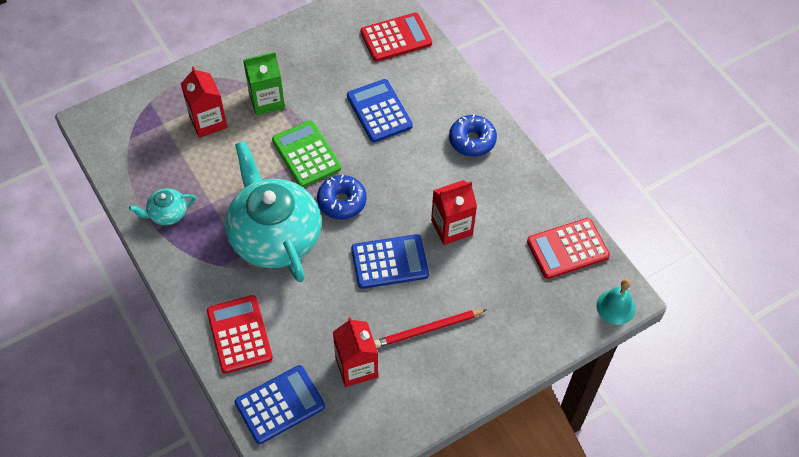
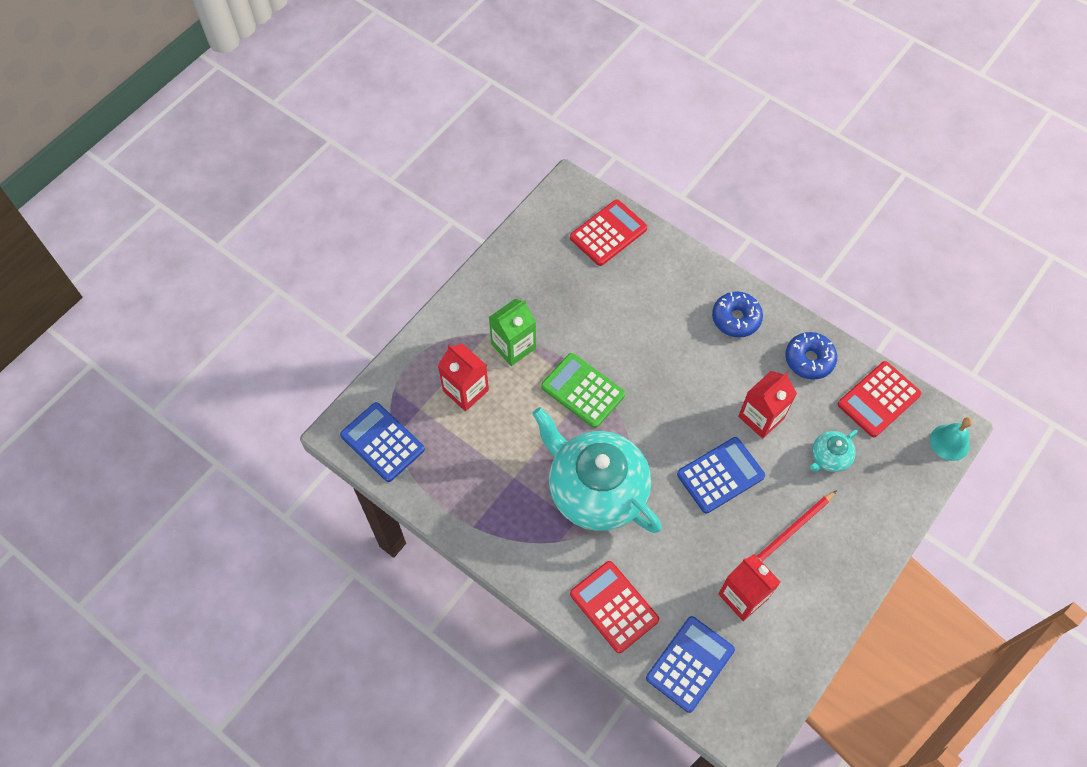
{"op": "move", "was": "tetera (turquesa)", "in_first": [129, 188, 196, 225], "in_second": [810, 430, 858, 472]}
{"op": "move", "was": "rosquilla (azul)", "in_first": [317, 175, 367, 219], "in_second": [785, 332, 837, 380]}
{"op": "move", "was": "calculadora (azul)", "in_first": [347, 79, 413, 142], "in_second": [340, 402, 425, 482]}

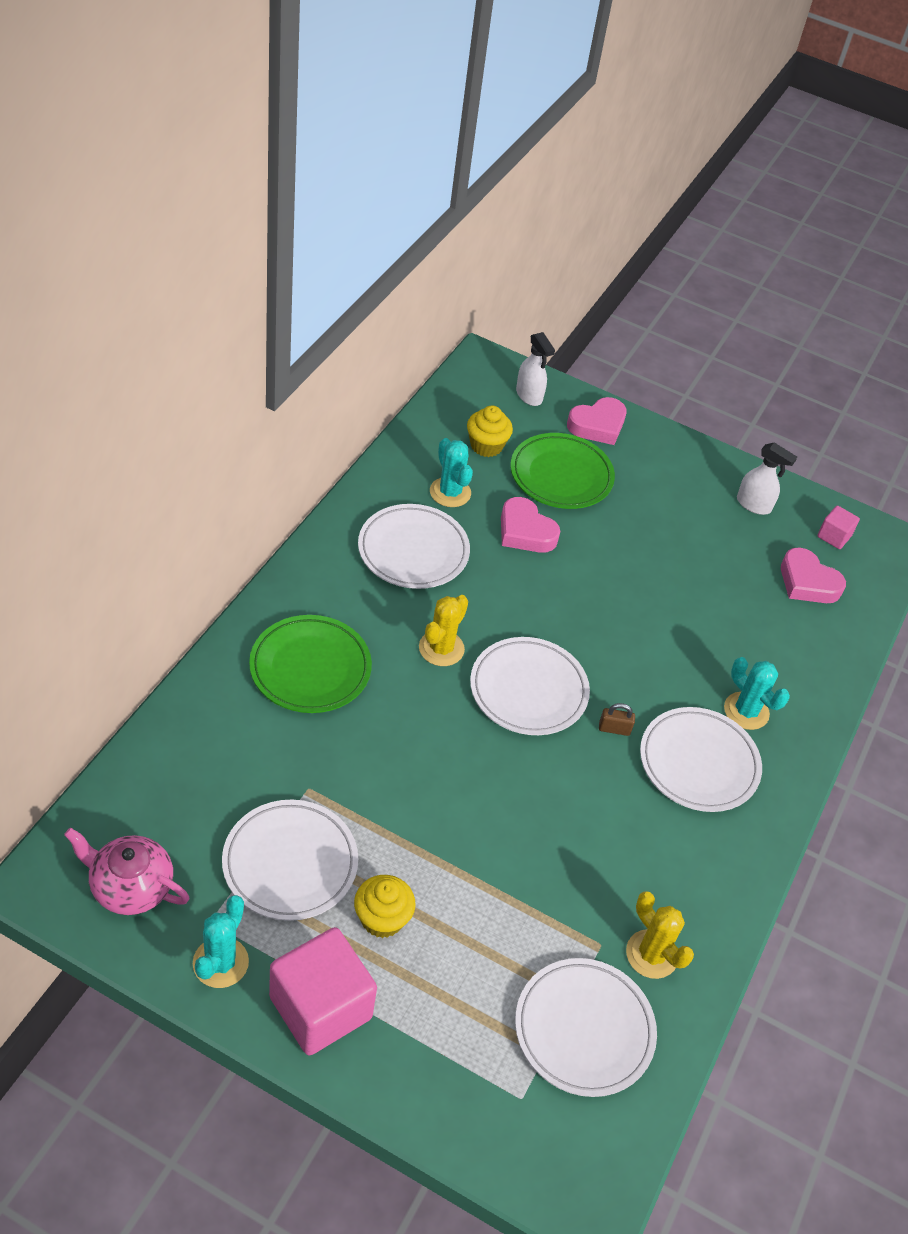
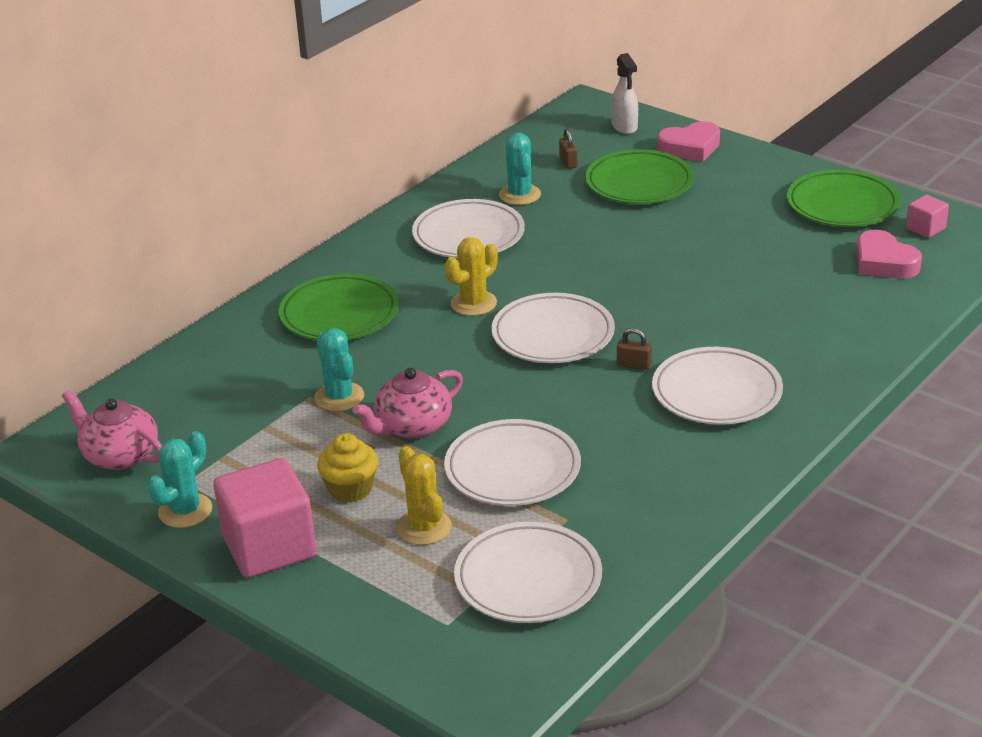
{"op": "delete", "was": "corazón (rosa)", "in_first": [501, 497, 560, 553]}
{"op": "insert", "now": "tetera (rosa)", "in_second": [353, 368, 463, 439]}
{"op": "move", "was": "plato (blanco)", "in_first": [222, 800, 358, 921], "in_second": [444, 419, 581, 506]}
{"op": "move", "was": "cactus (amarillo)", "in_first": [626, 891, 694, 979], "in_second": [397, 446, 452, 545]}
{"op": "move", "was": "cactus (turquesa)", "in_first": [724, 657, 790, 730], "in_second": [315, 328, 364, 412]}
{"op": "replace", "was": "magdalena (amarillo)", "now": "candado (marrón)", "in_first": [467, 405, 513, 457], "in_second": [559, 129, 577, 169]}
{"op": "replace", "was": "pulverizador (blanco)", "now": "plato (verde)", "in_first": [737, 442, 797, 515], "in_second": [787, 170, 900, 227]}

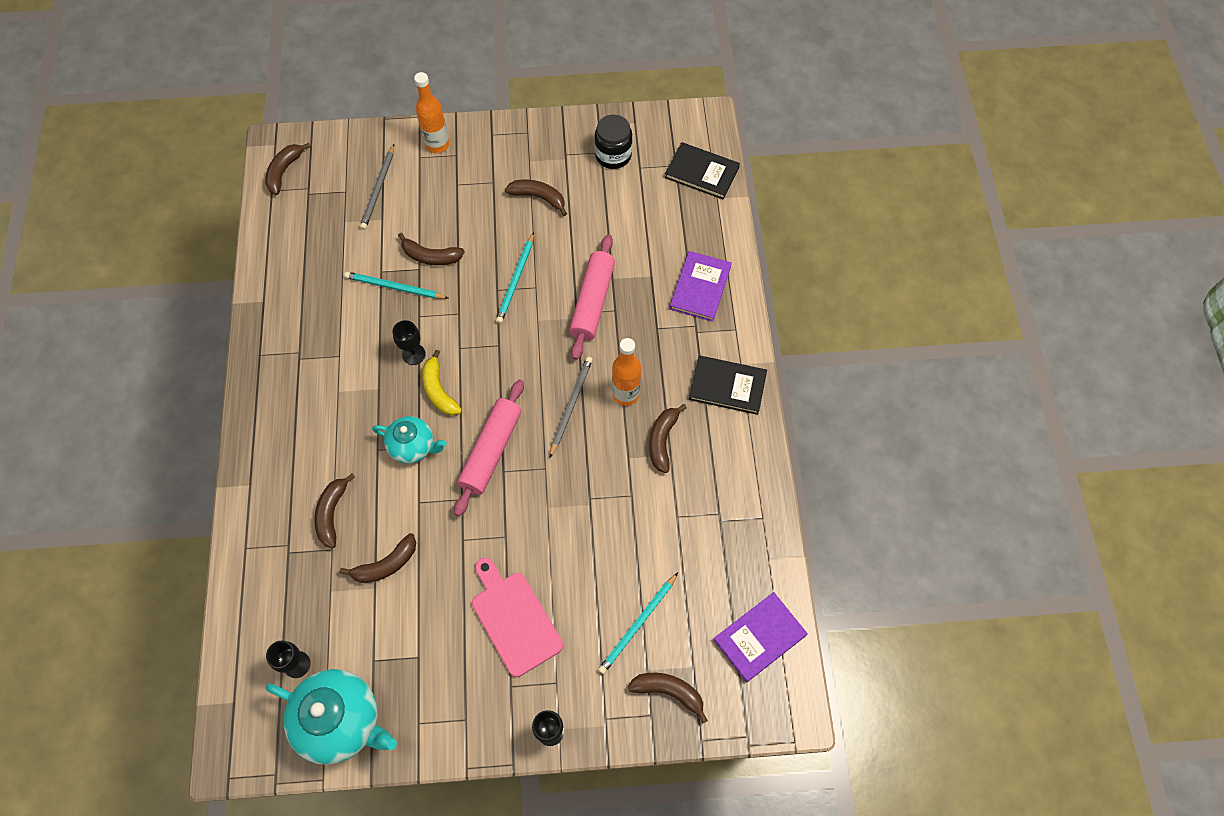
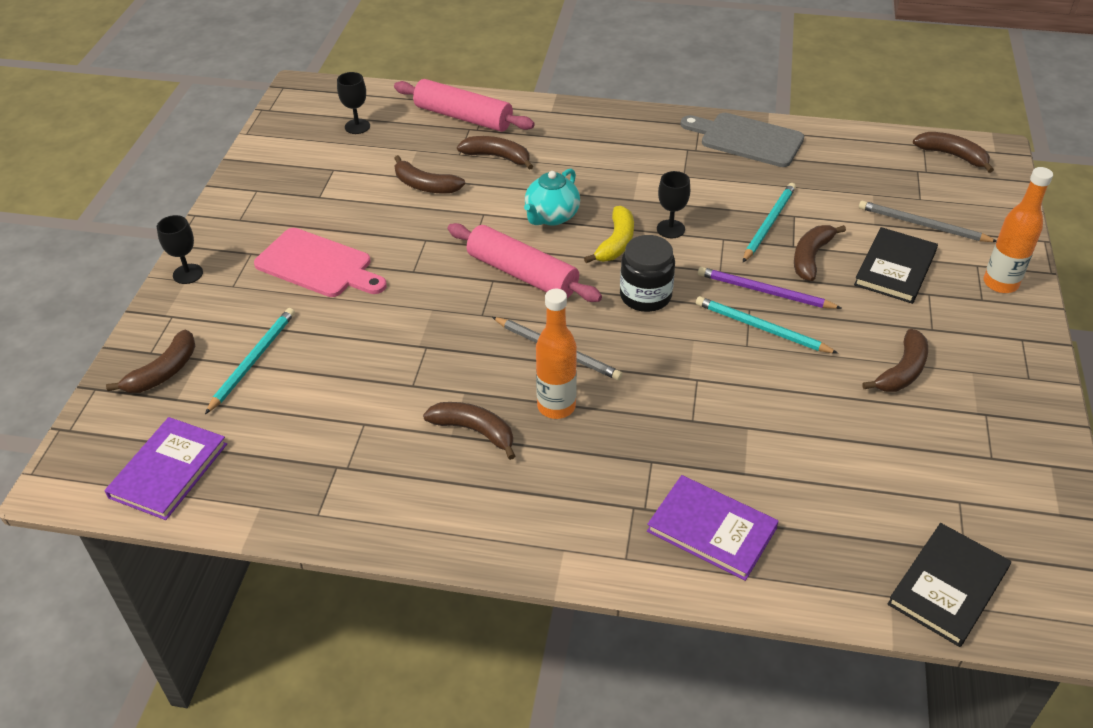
{"op": "delete", "was": "tetera (turquesa)", "in_first": [265, 669, 397, 765]}
{"op": "insert", "now": "tabla de cortar (gris)", "in_second": [680, 113, 804, 167]}
{"op": "insert", "now": "lápiz (morado)", "in_second": [698, 267, 842, 309]}
{"op": "move", "was": "rodillo (rosa)", "in_first": [569, 234, 615, 360], "in_second": [394, 79, 535, 132]}
{"op": "move", "was": "tarro (negro)", "in_first": [595, 115, 632, 169], "in_second": [620, 235, 675, 312]}
{"op": "move", "was": "libro (negro)", "in_first": [689, 355, 767, 415], "in_second": [854, 227, 938, 304]}
{"op": "rotate", "was": "plátano (marrón)", "in_first": [339, 533, 416, 583], "in_second": [394, 155, 465, 194], "clockwise": -45}
{"op": "rotate", "was": "plátano (amarillo)", "in_first": [422, 350, 462, 416], "in_second": [584, 206, 634, 263], "clockwise": 120}
{"op": "rotate", "was": "tabla de cortar (rosa)", "in_first": [472, 558, 563, 677], "in_second": [254, 228, 387, 297], "clockwise": 45}
{"op": "rotate", "was": "lápiz (turquesa)", "in_first": [598, 573, 678, 674], "in_second": [205, 308, 295, 414], "clockwise": 60}
{"op": "rotate", "was": "libro (morado)", "in_first": [713, 592, 808, 682], "in_second": [105, 417, 227, 520], "clockwise": 45}

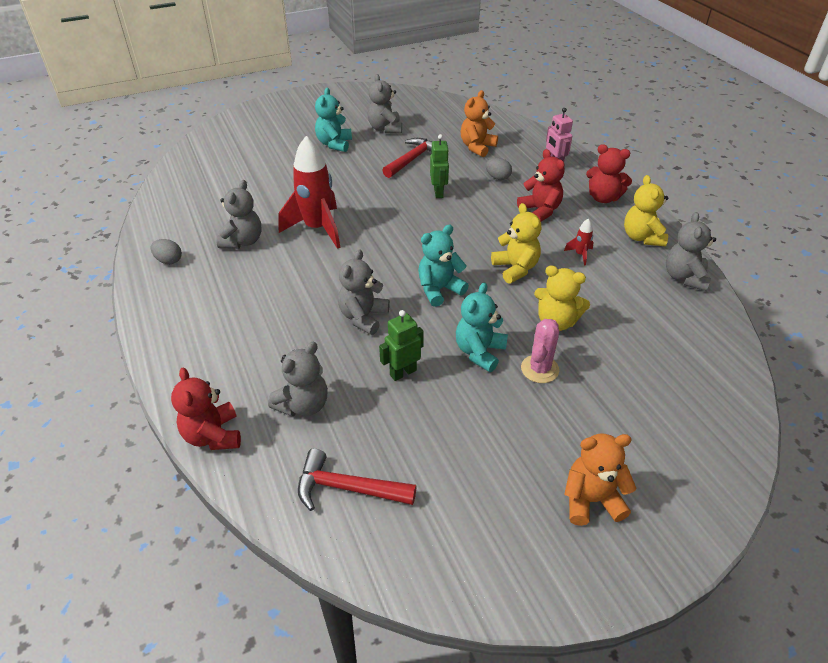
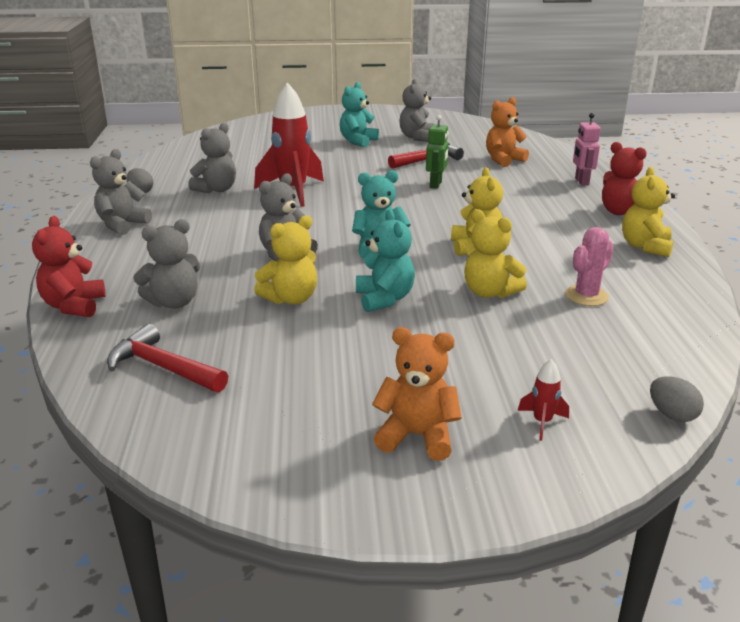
{"op": "delete", "was": "osito (rojo)", "in_first": [517, 149, 564, 222]}
{"op": "move", "was": "huevo (gris)", "in_first": [486, 158, 512, 180], "in_second": [650, 376, 704, 422]}
{"op": "move", "was": "cactus (rosa)", "in_first": [521, 319, 559, 383], "in_second": [565, 227, 614, 306]}
{"op": "move", "was": "cohete (rojo)", "in_first": [564, 218, 594, 266], "in_second": [518, 359, 569, 441]}
{"op": "move", "was": "osito (gris)", "in_first": [666, 212, 716, 291], "in_second": [90, 149, 152, 235]}
{"op": "replace", "was": "robot (verde)", "now": "osito (amarillo)", "in_first": [379, 310, 424, 381], "in_second": [254, 215, 317, 304]}
{"op": "rotate", "was": "osito (turquesa)", "in_first": [456, 282, 508, 372], "in_second": [356, 209, 415, 312], "clockwise": 120}

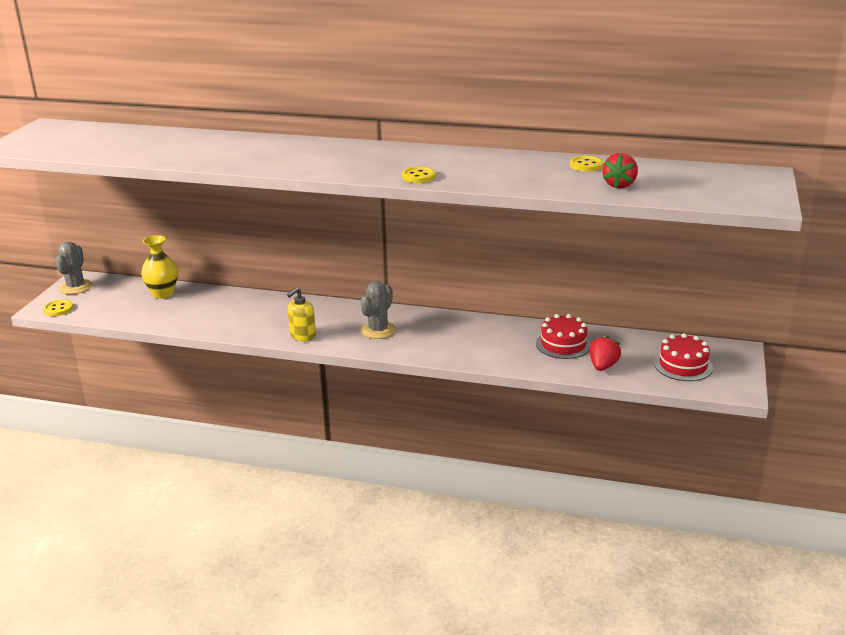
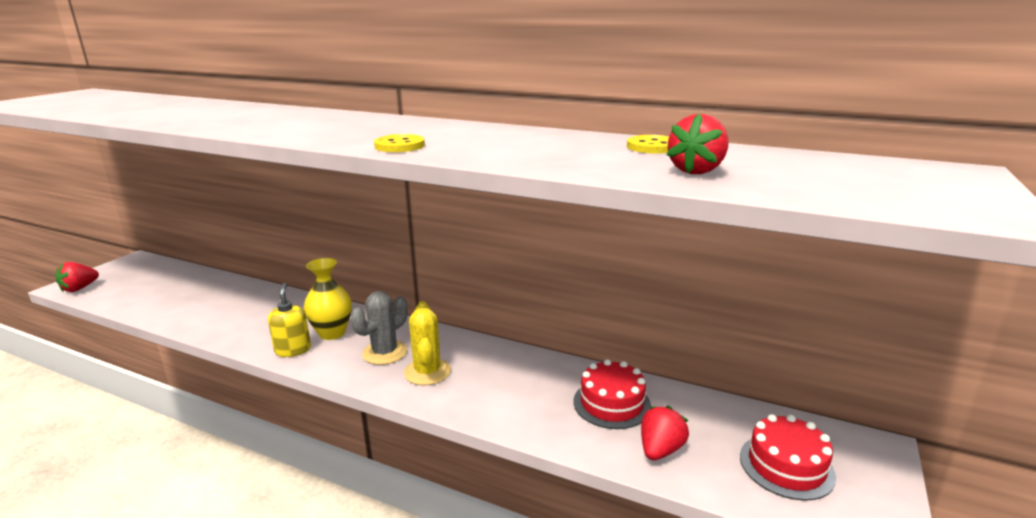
{"op": "delete", "was": "cactus (gris)", "in_first": [55, 242, 92, 294]}
{"op": "insert", "now": "cactus (amarillo)", "in_second": [404, 301, 451, 385]}
{"op": "move", "was": "florero (amarillo)", "in_first": [141, 235, 178, 299], "in_second": [304, 258, 352, 340]}
{"op": "replace", "was": "botón (amarillo)", "now": "fresa (rojo)", "in_first": [43, 299, 73, 316], "in_second": [56, 262, 99, 292]}
{"op": "rotate", "was": "dispensador de jabón (amarillo)", "in_first": [287, 287, 316, 341], "in_second": [268, 283, 311, 357], "clockwise": 120}

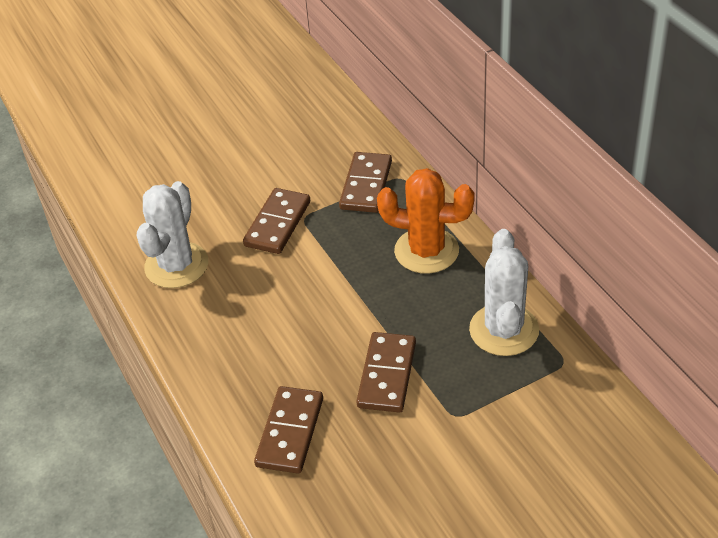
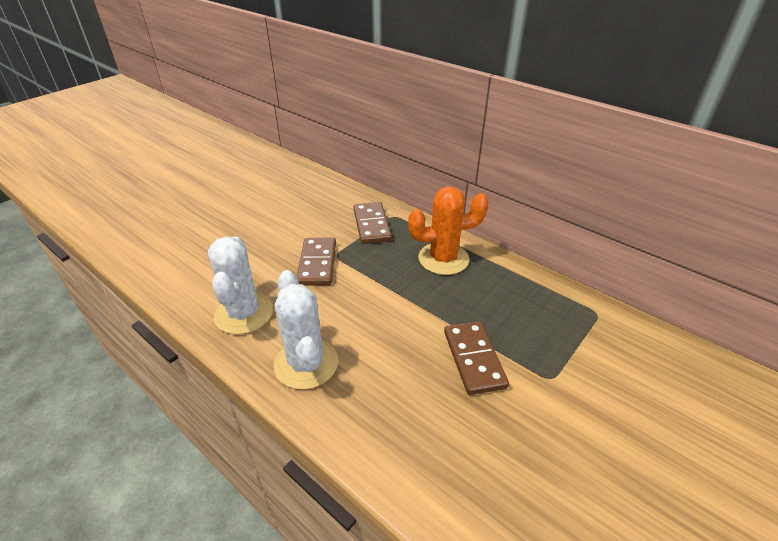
{"op": "delete", "was": "ficha de dominó (marrón)", "in_first": [254, 386, 323, 473]}
{"op": "move", "was": "cactus (blanco)", "in_first": [469, 229, 539, 356], "in_second": [274, 270, 338, 390]}

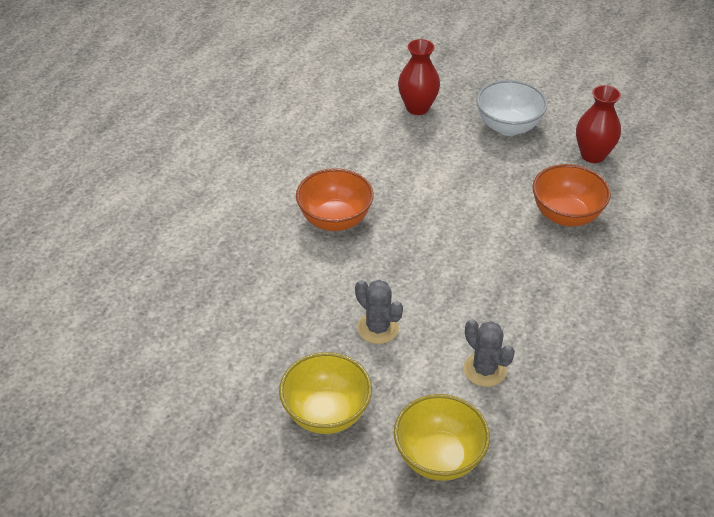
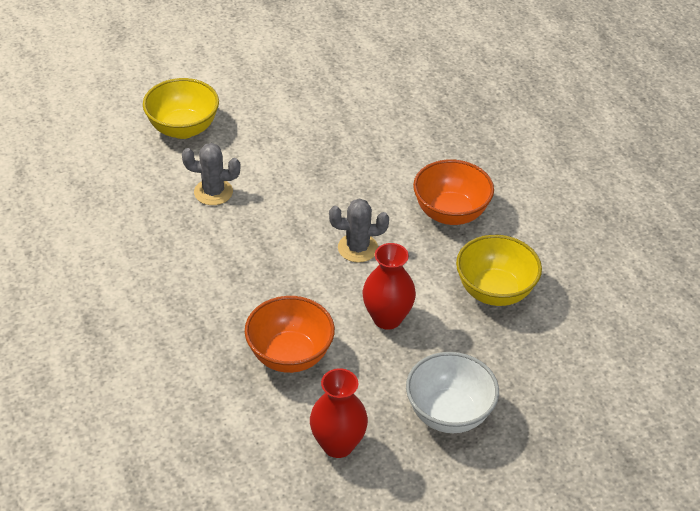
{"op": "move", "was": "cuenco (amarillo)", "in_first": [279, 352, 372, 434], "in_second": [456, 235, 542, 306]}
{"op": "move", "was": "cactus (gris)", "in_first": [355, 280, 403, 344], "in_second": [329, 198, 389, 263]}
{"op": "move", "was": "florero (rojo)", "in_first": [398, 39, 440, 115], "in_second": [362, 243, 416, 330]}

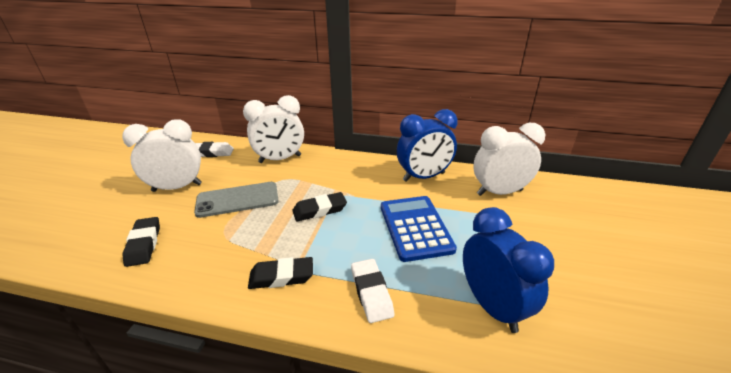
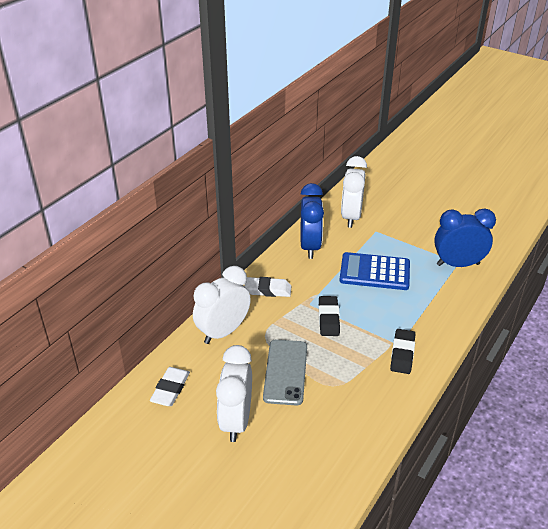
{"op": "delete", "was": "goma de borrar (negro)", "in_first": [122, 217, 160, 267]}
{"op": "move", "was": "goma de borrar (blanco)", "in_first": [351, 259, 394, 323], "in_second": [245, 277, 291, 297]}
{"op": "rotate", "was": "despertador (blanco)", "in_first": [243, 95, 304, 163], "in_second": [193, 266, 251, 344], "clockwise": -135}

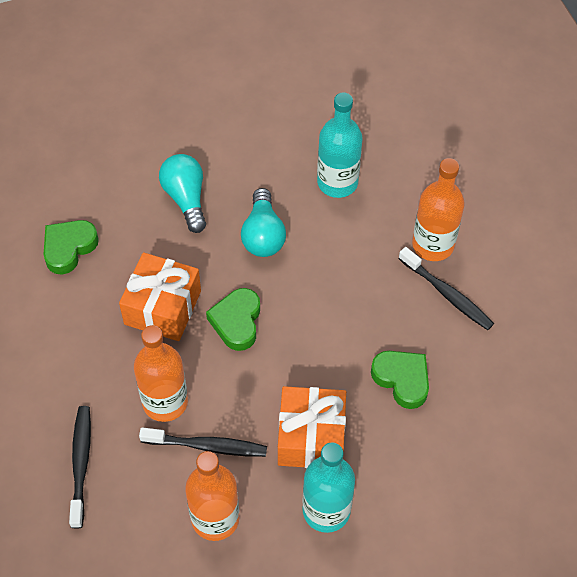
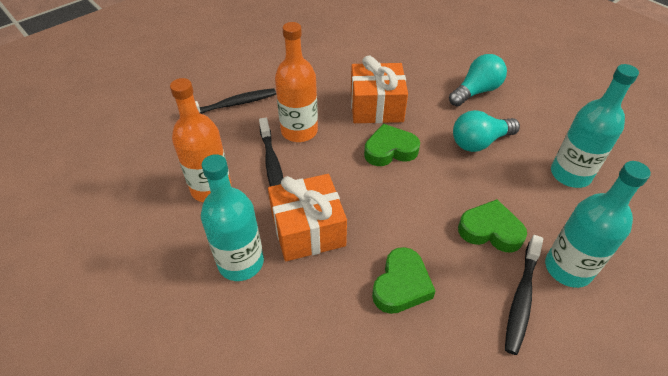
{"op": "move", "was": "corazón (verde)", "in_first": [43, 220, 99, 275], "in_second": [458, 199, 527, 253]}
{"op": "recolor", "was": "botella (naranja)", "now": "botella (turquesa)", "in_first": [412, 158, 465, 261], "in_second": [545, 161, 651, 288]}

